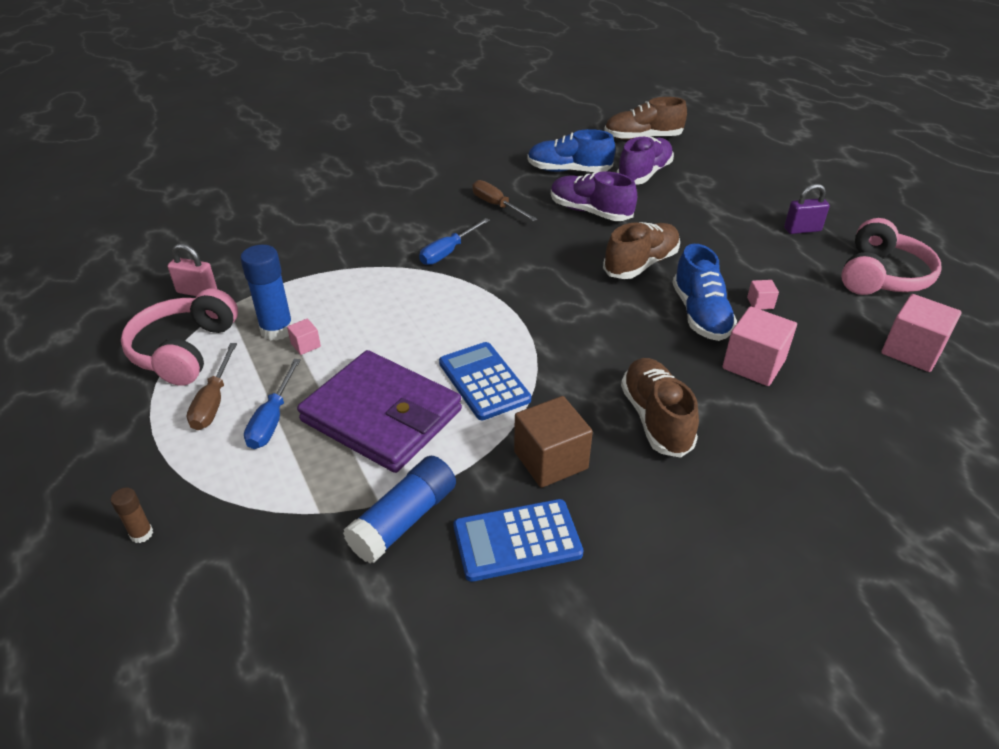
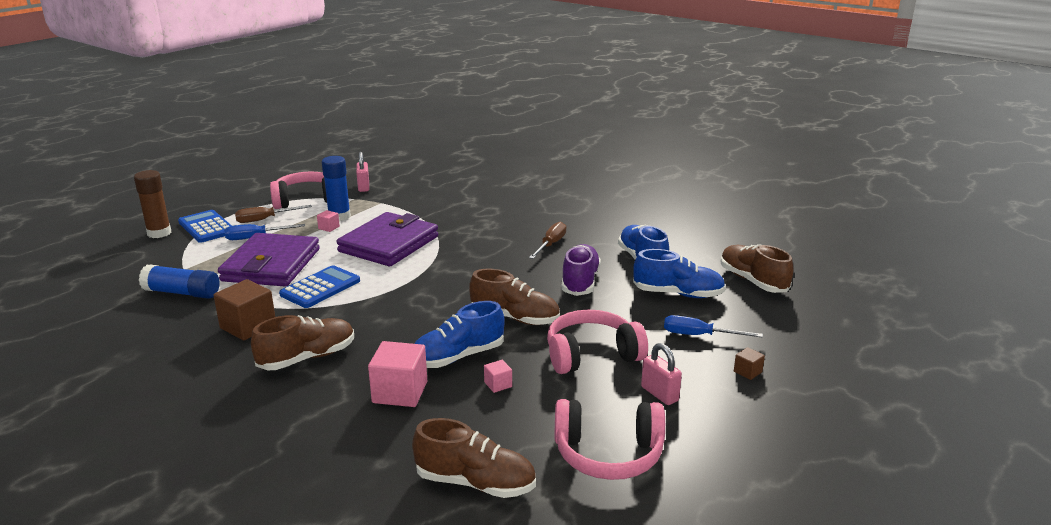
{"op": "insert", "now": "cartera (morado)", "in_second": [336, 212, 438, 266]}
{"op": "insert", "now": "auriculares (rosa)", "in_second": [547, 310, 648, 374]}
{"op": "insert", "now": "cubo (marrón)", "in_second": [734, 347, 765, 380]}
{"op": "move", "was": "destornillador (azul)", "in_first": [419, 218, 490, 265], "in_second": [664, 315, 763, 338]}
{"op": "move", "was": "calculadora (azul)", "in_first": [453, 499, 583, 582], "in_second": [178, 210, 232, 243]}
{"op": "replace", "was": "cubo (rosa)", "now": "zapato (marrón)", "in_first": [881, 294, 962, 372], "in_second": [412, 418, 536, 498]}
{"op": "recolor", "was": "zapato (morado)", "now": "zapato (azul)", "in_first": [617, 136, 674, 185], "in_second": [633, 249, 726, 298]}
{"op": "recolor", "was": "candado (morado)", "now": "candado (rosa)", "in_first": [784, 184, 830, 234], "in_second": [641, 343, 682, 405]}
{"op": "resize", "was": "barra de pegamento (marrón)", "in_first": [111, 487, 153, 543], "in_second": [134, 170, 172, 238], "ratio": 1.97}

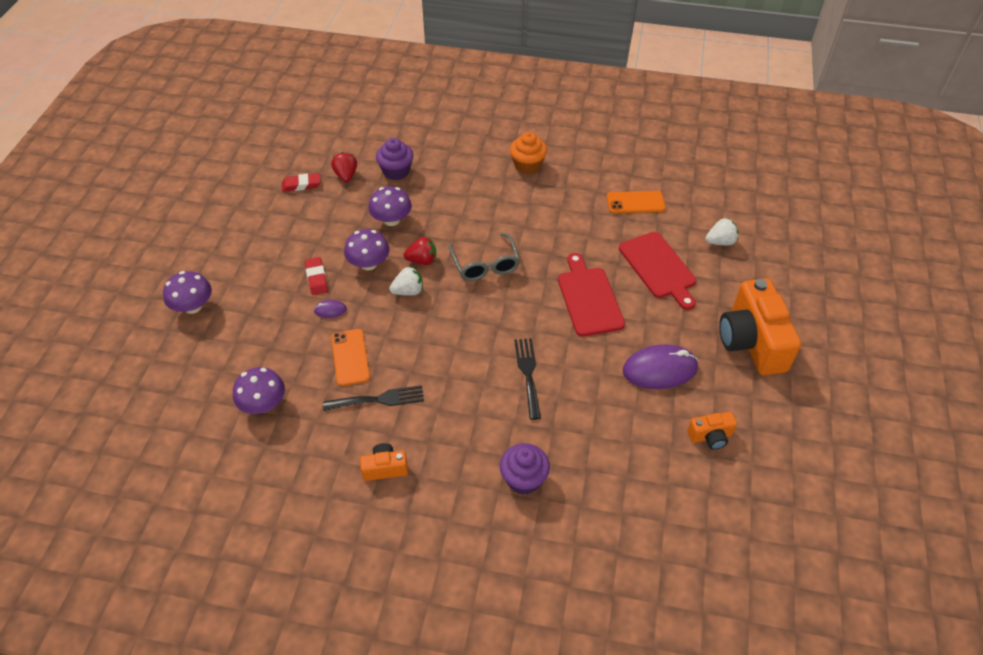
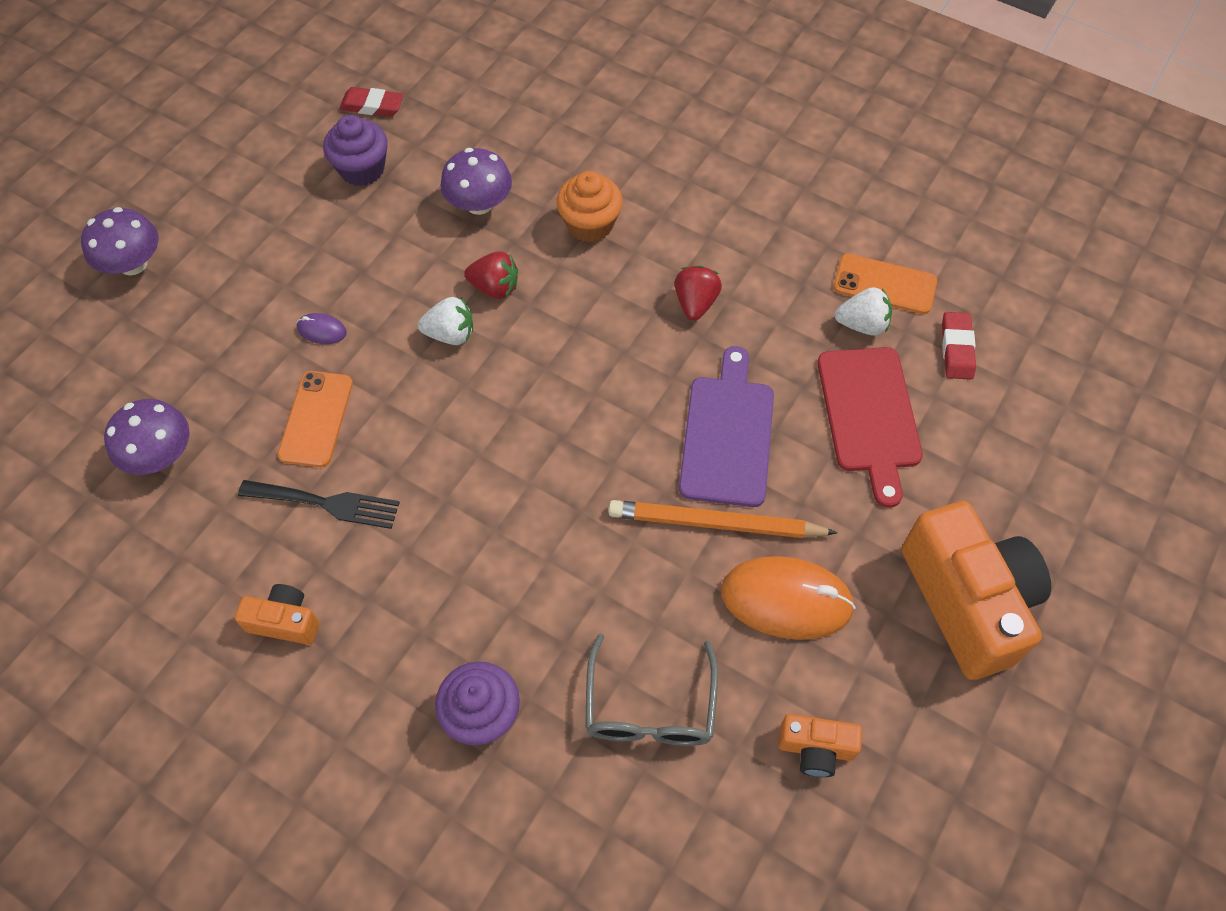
{"op": "delete", "was": "seta (morado)", "in_first": [344, 229, 389, 270]}
{"op": "delete", "was": "tenedor (negro)", "in_first": [514, 338, 541, 420]}
{"op": "insert", "now": "lápiz (naranja)", "in_second": [608, 500, 837, 538]}
{"op": "move", "was": "goma de borrar (rojo)", "in_first": [305, 257, 328, 295], "in_second": [942, 312, 976, 380]}
{"op": "move", "was": "fresa (rojo)", "in_first": [331, 152, 357, 182], "in_second": [675, 266, 722, 321]}
{"op": "move", "was": "magdalena (morado)", "in_first": [376, 138, 413, 180], "in_second": [323, 115, 388, 186]}
{"op": "move", "was": "gafas (gris)", "in_first": [449, 233, 520, 281], "in_second": [585, 633, 718, 746]}
{"op": "move", "was": "magdalena (naranja)", "in_first": [510, 132, 547, 174], "in_second": [557, 171, 623, 243]}
{"op": "move", "was": "fresa (blanco)", "in_first": [705, 218, 738, 246], "in_second": [834, 287, 892, 336]}
{"op": "recolor", "was": "tabla de cortar (rojo)", "now": "tabla de cortar (morado)", "in_first": [558, 253, 625, 336], "in_second": [679, 346, 774, 507]}
{"op": "recolor", "was": "ratón (morado)", "now": "ratón (naranja)", "in_first": [623, 344, 698, 389], "in_second": [721, 556, 856, 640]}
{"op": "rotate", "was": "cámara (naranja)", "in_first": [719, 278, 801, 375], "in_second": [902, 501, 1051, 680], "clockwise": 150}

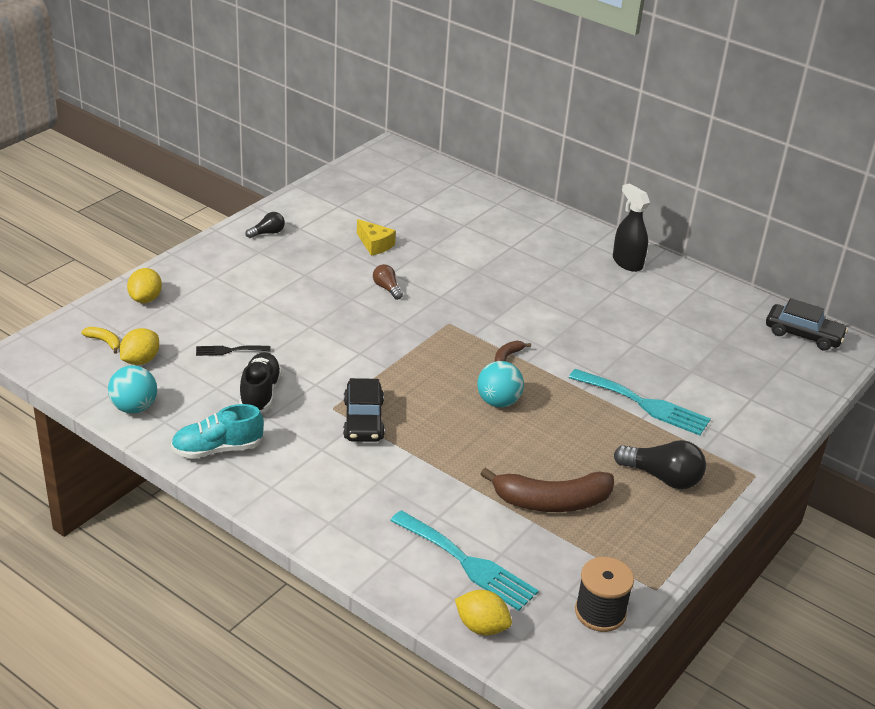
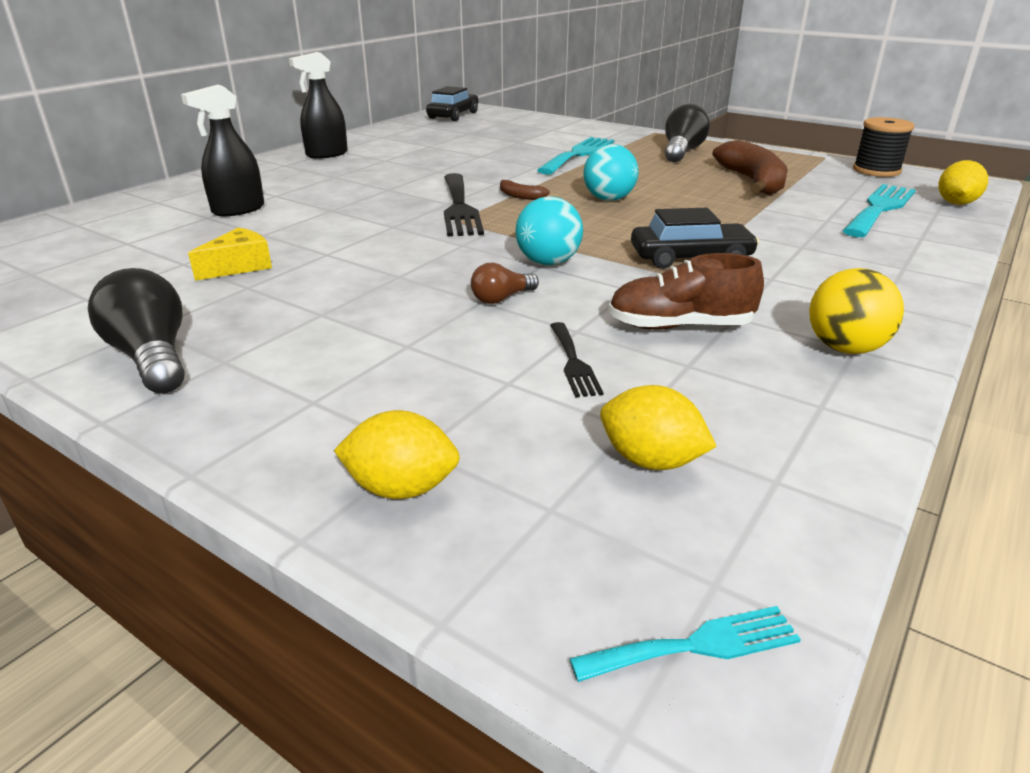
{"op": "delete", "was": "plátano (amarillo)", "in_first": [81, 327, 120, 354]}
{"op": "insert", "now": "pulverizador (negro)", "in_second": [181, 85, 264, 216]}
{"op": "insert", "now": "tenedor (negro)", "in_second": [444, 173, 484, 237]}
{"op": "insert", "now": "tenedor (turquesa)", "in_second": [569, 606, 801, 682]}
{"op": "move", "was": "pelota (turquesa)", "in_first": [108, 365, 157, 414], "in_second": [515, 196, 583, 265]}
{"op": "move", "was": "bombilla (marrón)", "in_first": [373, 264, 403, 300], "in_second": [471, 263, 539, 304]}
{"op": "replace", "was": "zapato (turquesa)", "now": "pelota (amarillo)", "in_first": [171, 404, 264, 459], "in_second": [809, 268, 904, 354]}
{"op": "recolor", "was": "zapato (negro)", "now": "zapato (marrón)", "in_first": [239, 352, 282, 412], "in_second": [608, 253, 764, 330]}
{"op": "resize", "was": "bombilla (negro)", "in_first": [245, 212, 285, 238], "in_second": [88, 268, 185, 393], "ratio": 1.8}

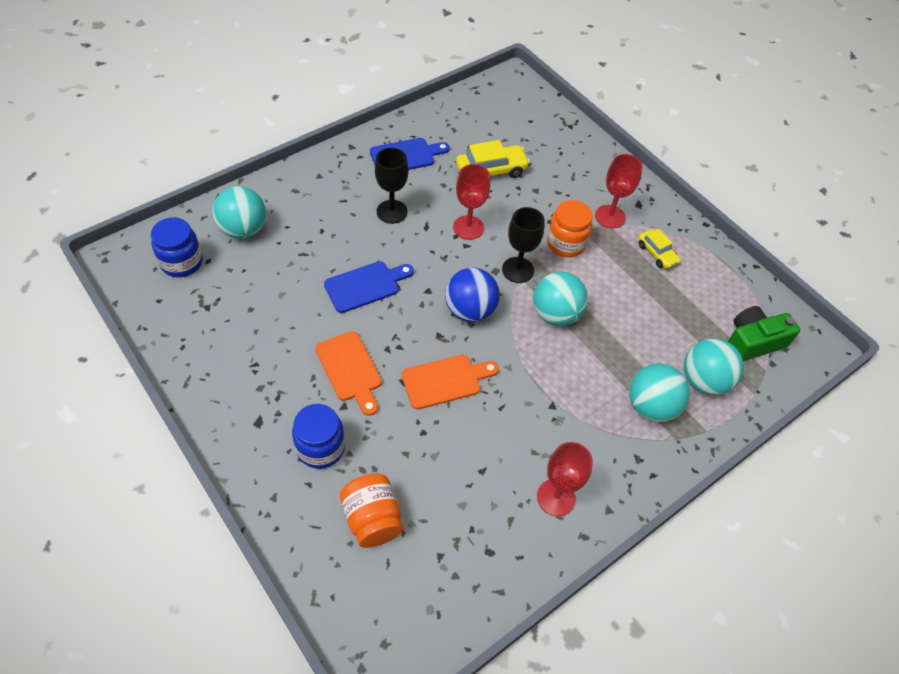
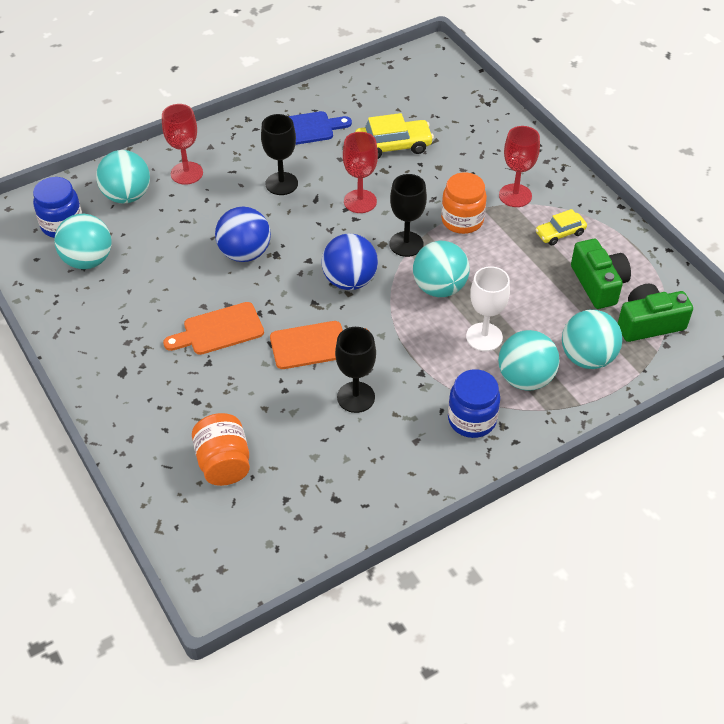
{"op": "insert", "now": "pelota (turquesa)", "in_second": [55, 214, 112, 269]}
{"op": "insert", "now": "copa (negro)", "in_second": [335, 327, 376, 413]}
{"op": "insert", "now": "copa (blanco)", "in_second": [466, 266, 510, 351]}
{"op": "insert", "now": "cámara (verde)", "in_second": [571, 239, 631, 309]}
{"op": "move", "was": "tarro (azul)", "in_first": [292, 404, 345, 469], "in_second": [448, 369, 500, 438]}
{"op": "move", "was": "copa (rojo)", "in_first": [537, 442, 593, 516], "in_second": [162, 104, 203, 185]}
{"op": "replace", "was": "tabla de cortar (azul)", "now": "pelota (azul)", "in_first": [324, 261, 414, 313], "in_second": [215, 207, 271, 262]}
{"op": "rotate", "was": "tabla de cortar (naranja)", "in_first": [315, 331, 382, 416], "in_second": [163, 302, 264, 355], "clockwise": 90}
{"op": "rotate", "was": "coche (amarillo)", "in_first": [638, 229, 680, 269], "in_second": [535, 209, 587, 245], "clockwise": 90}

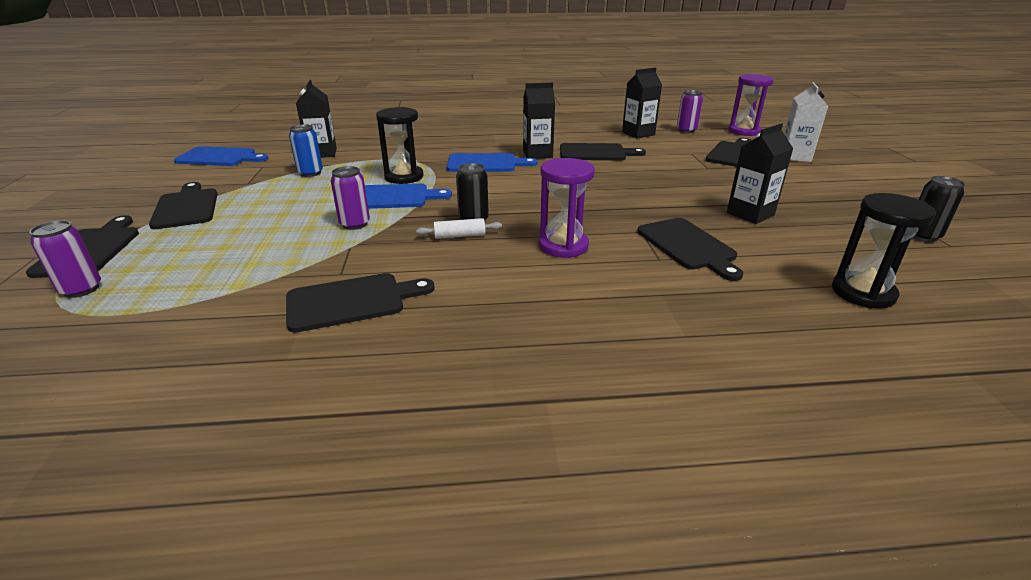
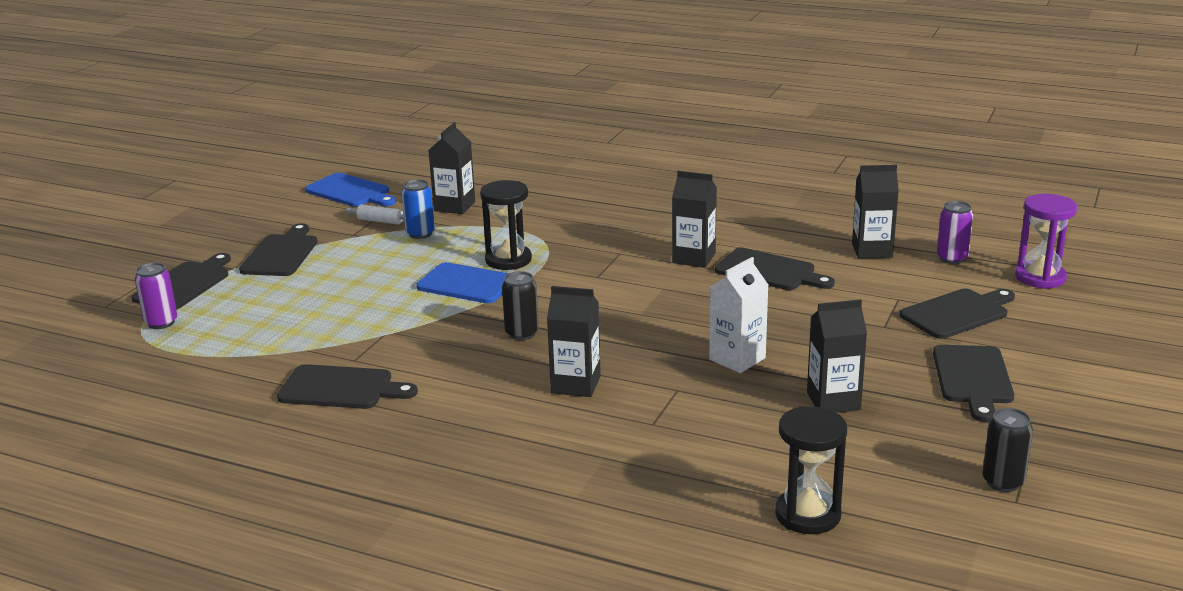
{"op": "delete", "was": "lata (morado)", "in_first": [331, 166, 370, 230]}
{"op": "delete", "was": "tabla de cortar (azul)", "in_first": [447, 153, 538, 172]}
{"op": "move", "was": "rodillo (blanco)", "in_first": [416, 218, 502, 239], "in_second": [345, 205, 404, 225]}
{"op": "move", "was": "tabla de cortar (negro)", "in_first": [637, 218, 743, 281], "in_second": [933, 345, 1014, 422]}
{"op": "move", "was": "cartón de leche (blanco)", "in_first": [784, 82, 828, 162], "in_second": [709, 257, 768, 373]}
{"op": "replace", "was": "reloj de arena (morado)", "now": "cartón de leche (negro)", "in_first": [539, 158, 595, 258], "in_second": [547, 286, 601, 397]}

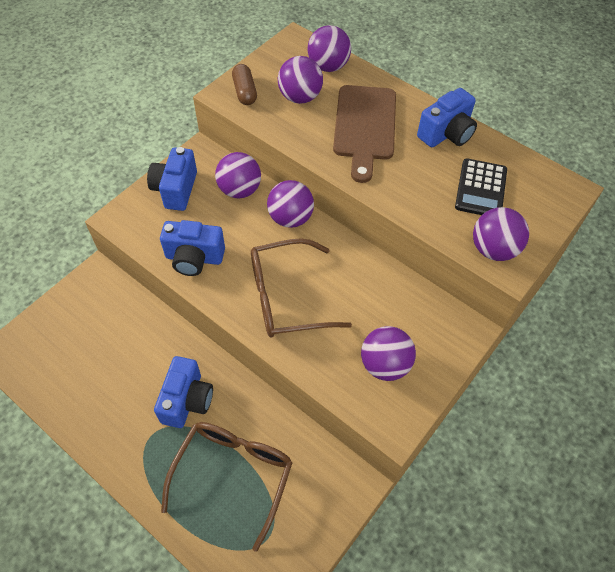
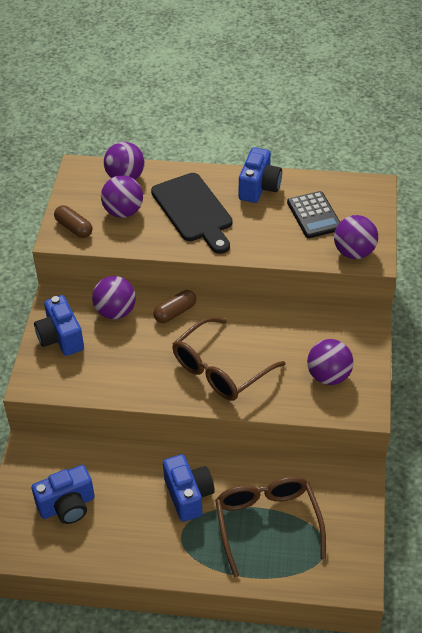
{"op": "move", "was": "cámara (azul)", "in_first": [160, 220, 225, 276], "in_second": [32, 465, 95, 524]}
{"op": "replace", "was": "pelota (morado)", "now": "cápsula (marrón)", "in_first": [267, 180, 314, 228], "in_second": [153, 290, 196, 323]}
{"op": "recolor", "was": "tabla de cortar (marrón)", "now": "tabla de cortar (negro)", "in_first": [333, 85, 396, 183], "in_second": [151, 173, 233, 254]}

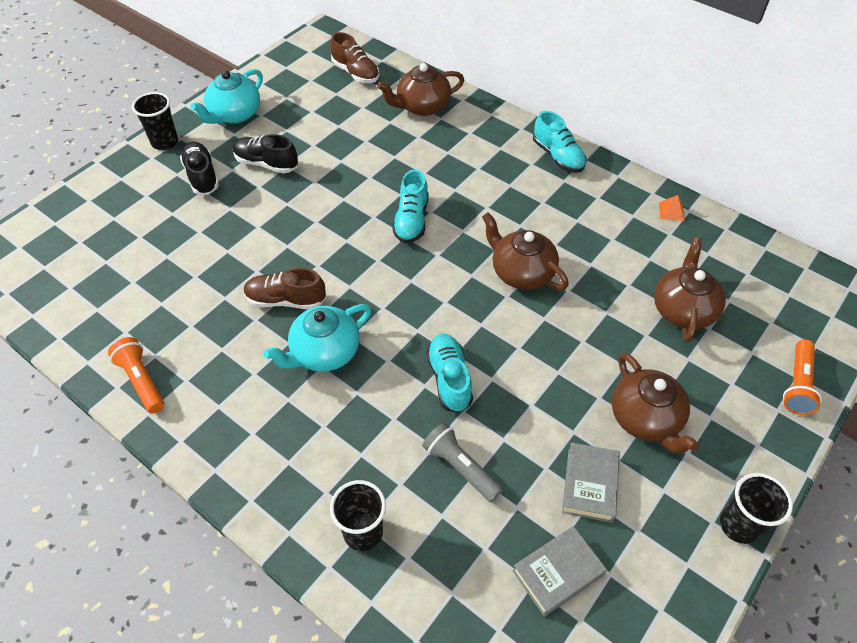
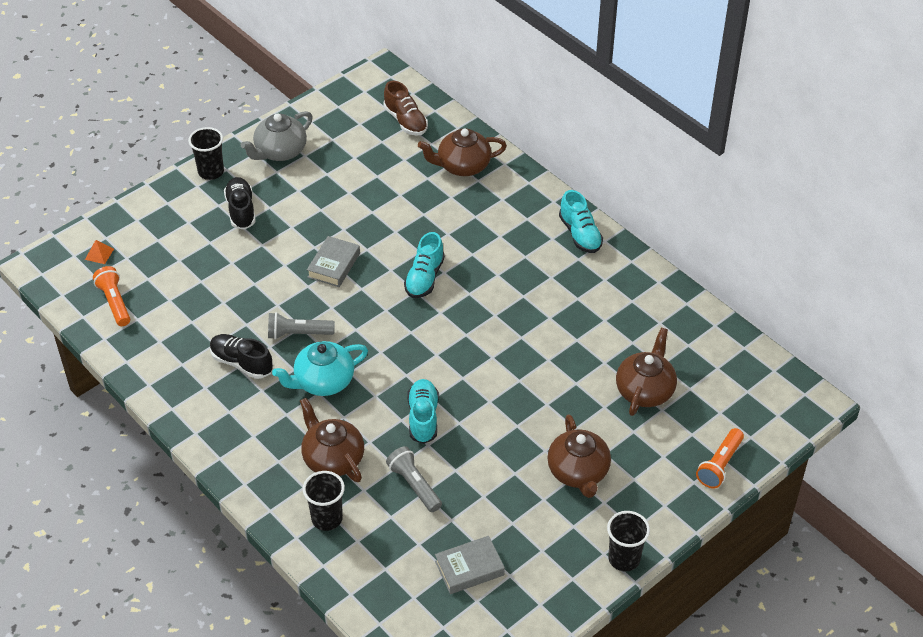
{"op": "move", "was": "lámpara de mano (naranja)", "in_first": [108, 337, 164, 413], "in_second": [93, 266, 130, 326]}
{"op": "move", "was": "zapato (negro)", "in_first": [233, 134, 298, 173], "in_second": [210, 334, 273, 379]}
{"op": "move", "was": "tetera (marrón)", "in_first": [482, 212, 569, 290], "in_second": [300, 398, 364, 482]}
{"op": "move", "was": "libro (gris)", "in_first": [562, 442, 620, 523], "in_second": [307, 236, 360, 287]}
{"op": "move", "was": "pirámide (naranja)", "in_first": [659, 195, 685, 221], "in_second": [85, 240, 114, 264]}
{"op": "replace", "was": "zapato (marrón)", "now": "lámpara de mano (gris)", "in_first": [244, 268, 326, 309], "in_second": [268, 312, 335, 340]}
{"op": "recolor", "was": "tetera (turquesa)", "now": "tetera (gris)", "in_first": [190, 69, 263, 124], "in_second": [241, 111, 313, 161]}

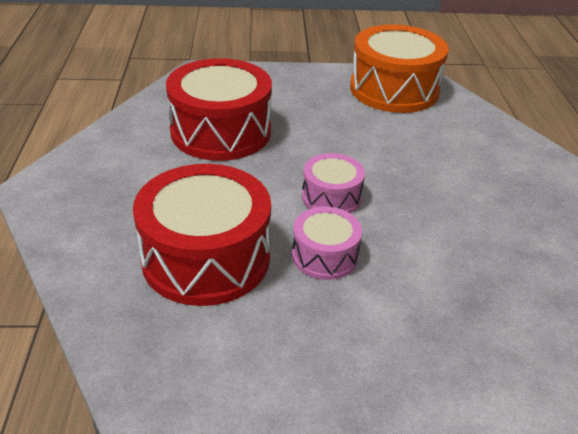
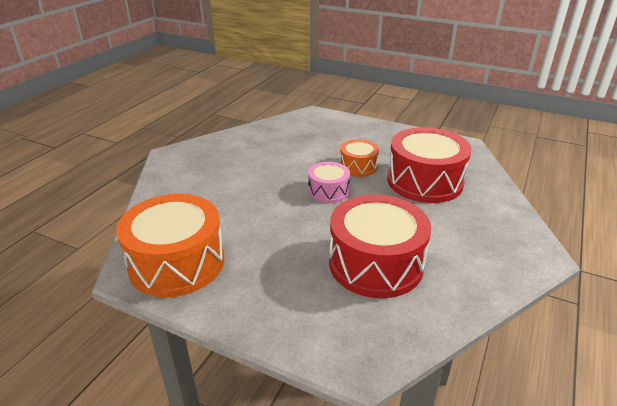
{"op": "recolor", "was": "tambor (rosa)", "now": "tambor (naranja)", "in_first": [292, 207, 362, 280], "in_second": [340, 139, 379, 177]}

